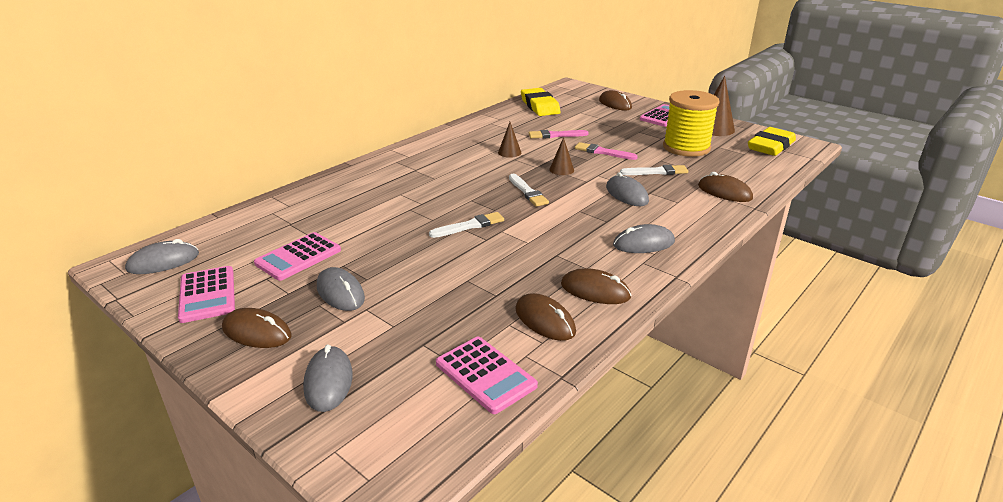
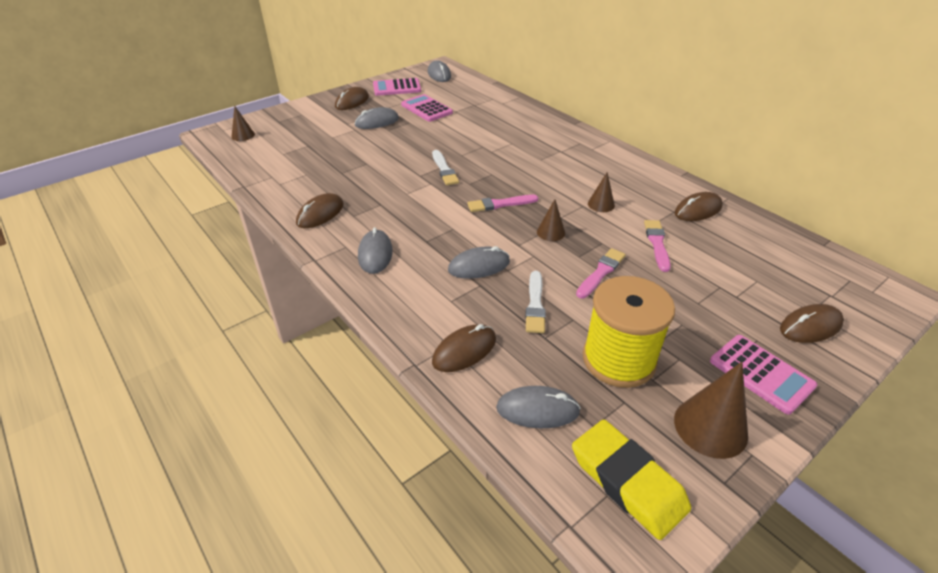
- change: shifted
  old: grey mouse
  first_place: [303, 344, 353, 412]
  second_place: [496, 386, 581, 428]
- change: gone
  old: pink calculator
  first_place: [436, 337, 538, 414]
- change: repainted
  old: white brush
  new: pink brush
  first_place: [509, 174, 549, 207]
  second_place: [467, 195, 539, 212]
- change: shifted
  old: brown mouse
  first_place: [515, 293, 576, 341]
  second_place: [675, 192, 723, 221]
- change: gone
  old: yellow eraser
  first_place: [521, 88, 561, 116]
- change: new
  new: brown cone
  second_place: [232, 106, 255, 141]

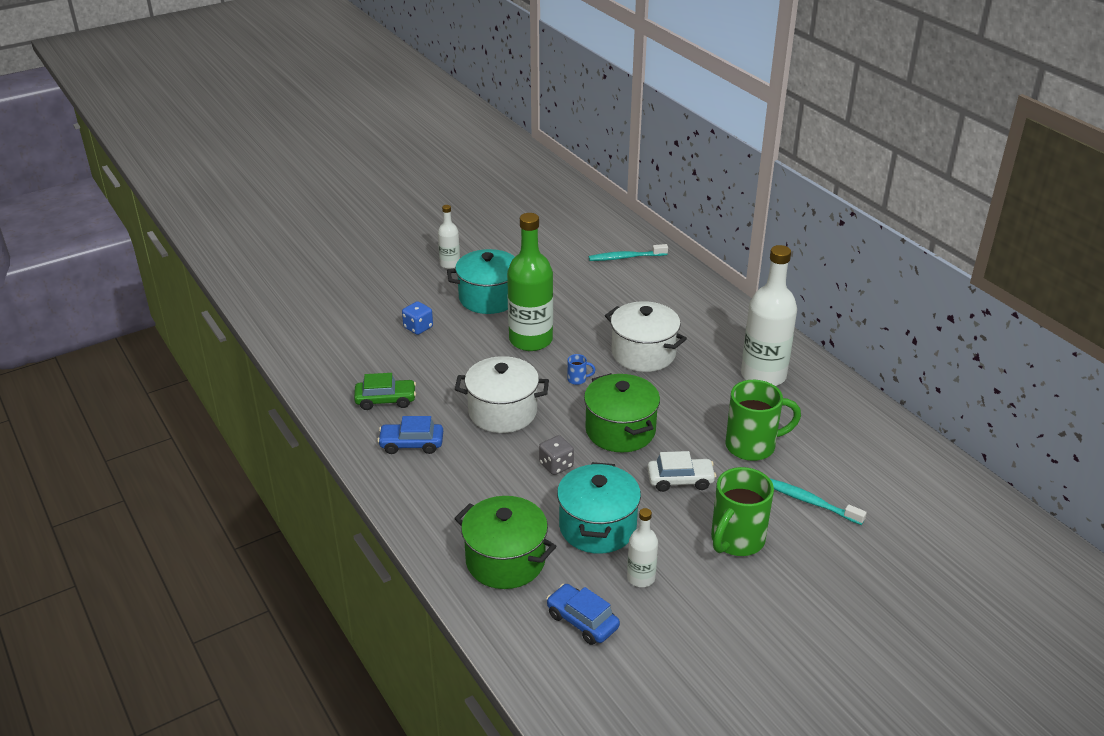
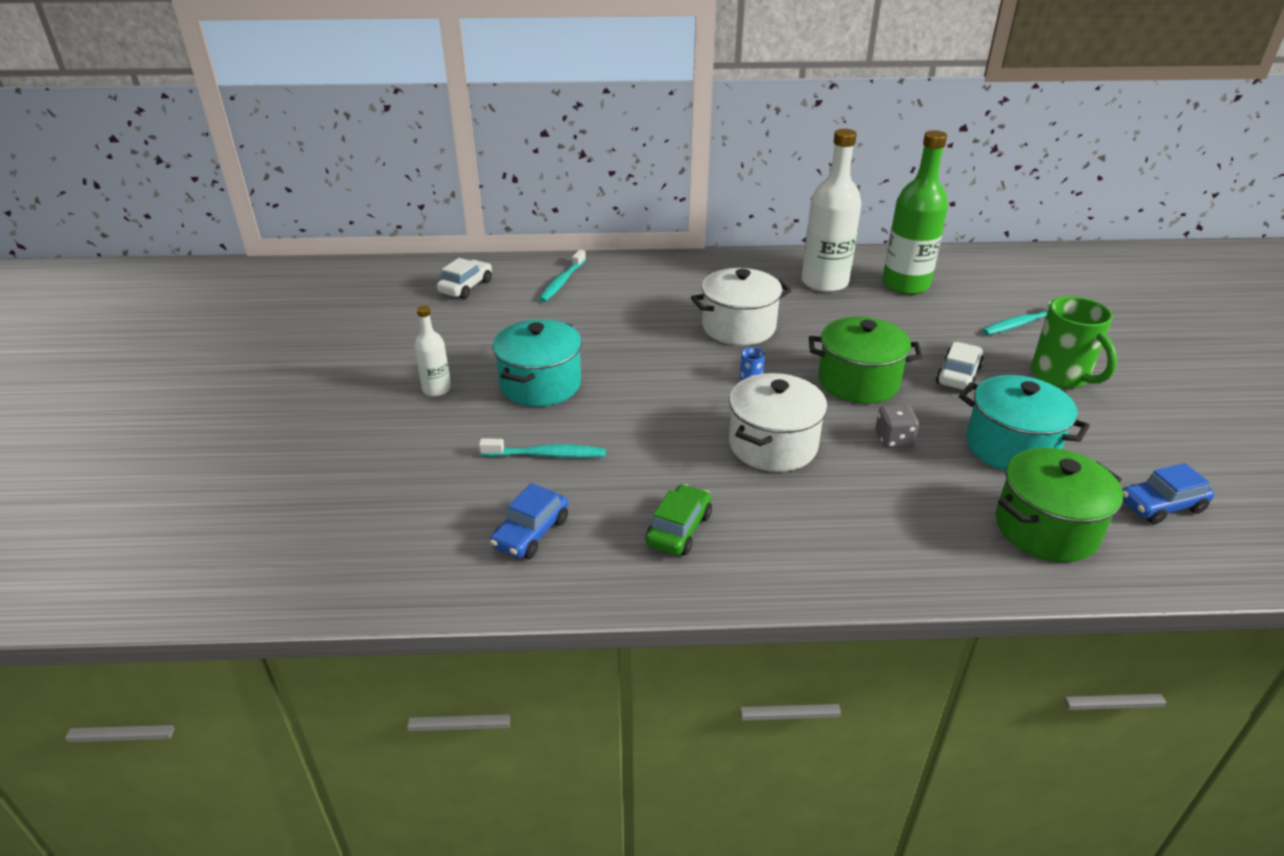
- change: shifted
  old: blue car
  first_place: [377, 416, 443, 454]
  second_place: [490, 483, 568, 559]
- change: swapped
  old: blue dice
  new: turquoise toothbrush
  first_place: [402, 301, 433, 335]
  second_place: [479, 438, 606, 458]
- change: shifted
  old: green bottle
  first_place: [507, 213, 553, 351]
  second_place: [882, 130, 948, 295]
- change: gone
  old: white bottle
  first_place: [627, 508, 658, 587]
- change: gone
  old: green mug
  first_place: [725, 380, 801, 461]
- change: new
  new: white car
  second_place: [437, 258, 492, 299]

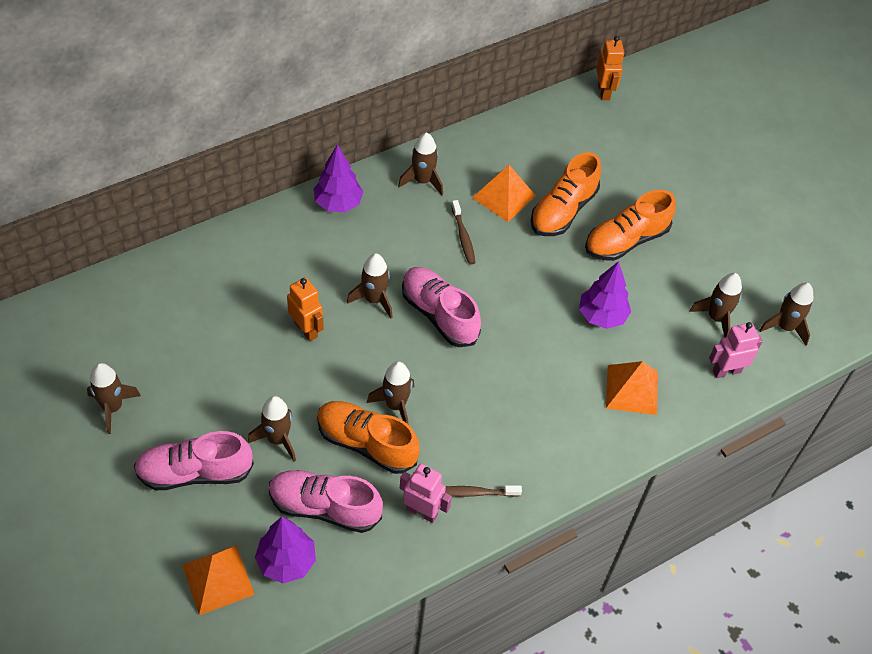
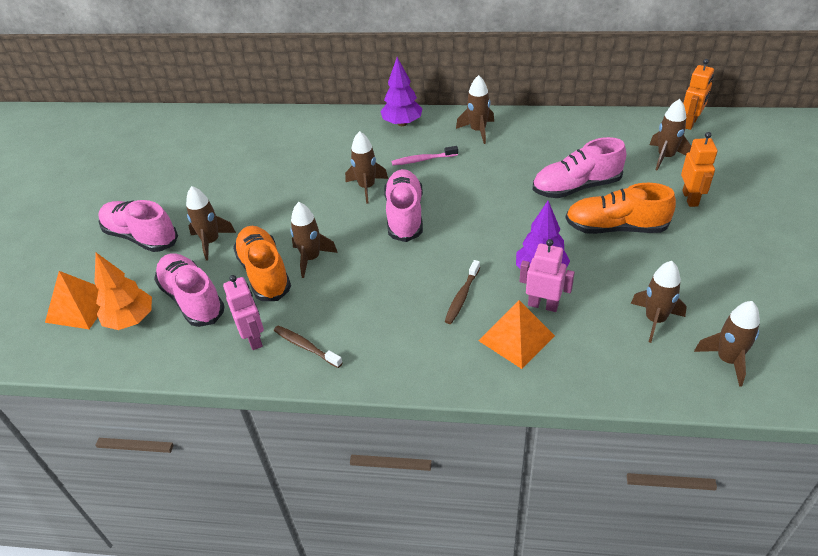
- change: shifted
  old: brown rocket
  first_place: [87, 363, 141, 434]
  second_place: [650, 99, 691, 171]
- change: repainted
  old: purple tree
  new: orange tree
  first_place: [255, 517, 316, 583]
  second_place: [94, 253, 152, 330]
- change: shifted
  old: orange robot
  first_place: [287, 277, 324, 341]
  second_place: [681, 132, 717, 207]
- change: shifted
  old: brown toothbrush
  first_place: [451, 200, 475, 265]
  second_place: [445, 260, 480, 324]
- change: gone
  old: orange pyramid
  first_place: [472, 165, 536, 222]
- change: repainted
  old: orange shoe
  new: pink shoe
  first_place: [531, 152, 601, 236]
  second_place: [533, 137, 626, 198]
- change: shifted
  old: pink robot
  first_place: [709, 322, 763, 378]
  second_place: [520, 239, 575, 312]
- change: new
  new: pink toothbrush
  second_place: [392, 146, 458, 165]

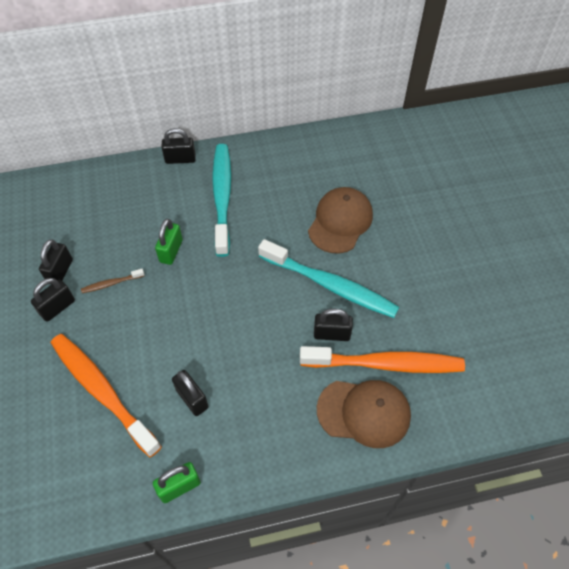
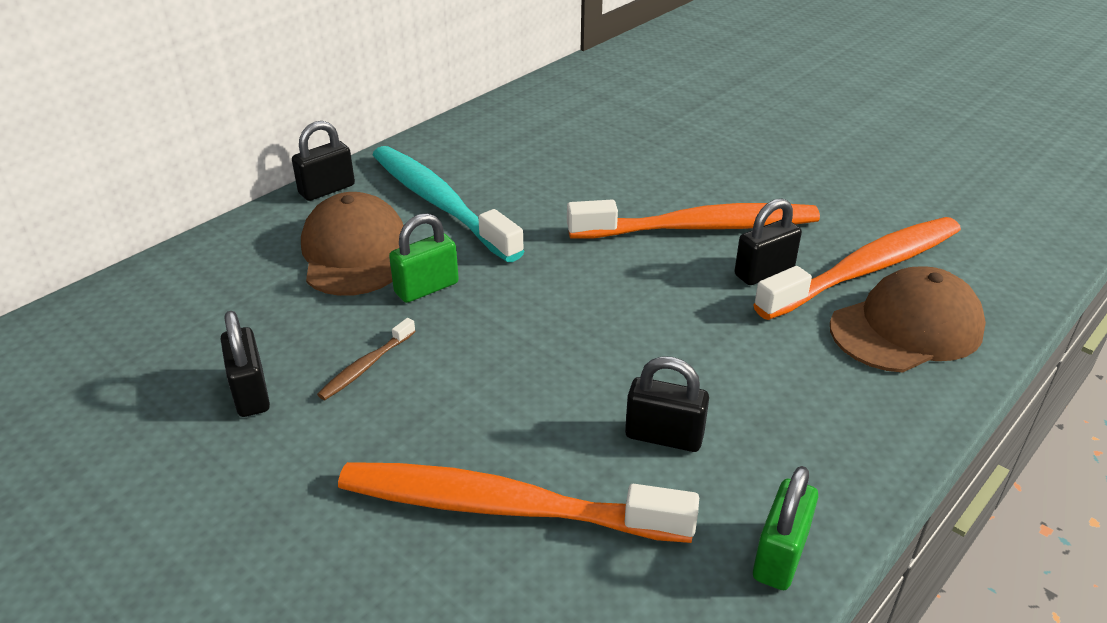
- change: gone
  old: black padlock
  first_place: [31, 278, 75, 322]
- change: rotated
  old: green padlock
  first_place: [155, 219, 183, 265]
  second_place: [389, 213, 459, 303]
  degrees: 75
- change: repainted
  old: turquoise toothbrush
  new: orange toothbrush
  first_place: [258, 239, 399, 318]
  second_place: [567, 200, 820, 238]
- change: shifted
  old: brown cap
  first_place: [308, 187, 373, 253]
  second_place: [301, 192, 404, 296]

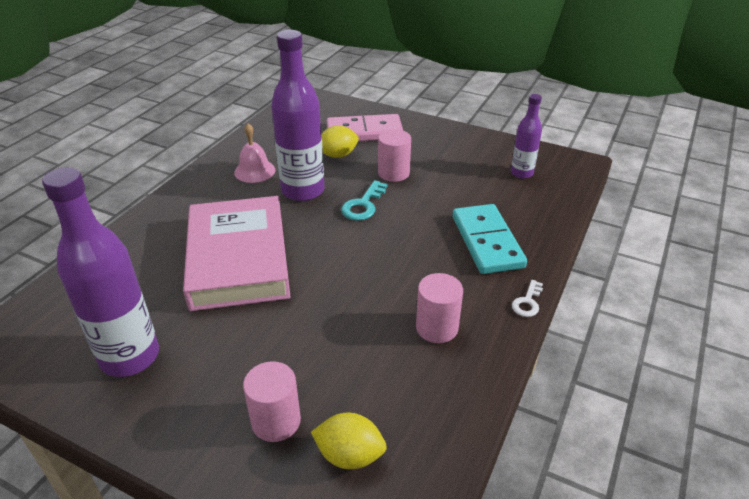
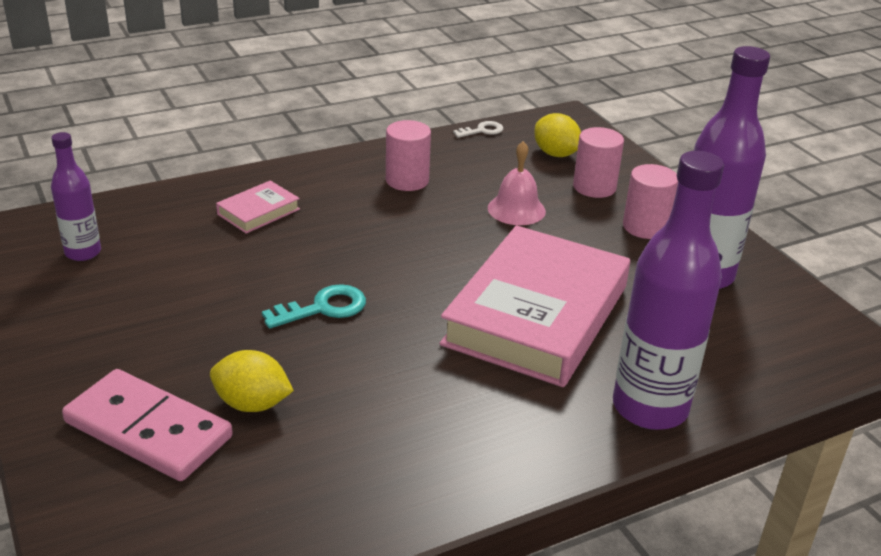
- change: shifted
  old: pink bell
  first_place: [234, 123, 275, 183]
  second_place: [488, 141, 546, 225]
- change: shifted
  old: purple bottle
  first_place: [271, 30, 325, 201]
  second_place: [613, 151, 724, 430]
- change: shifted
  old: pink cylinder
  first_place: [378, 129, 411, 182]
  second_place: [623, 164, 679, 239]
- change: swapped
  old: turquoise domino
  new: pink book
  first_place: [452, 204, 527, 274]
  second_place: [216, 180, 300, 234]
- change: shifted
  old: white key
  first_place: [512, 280, 543, 317]
  second_place: [453, 121, 503, 138]

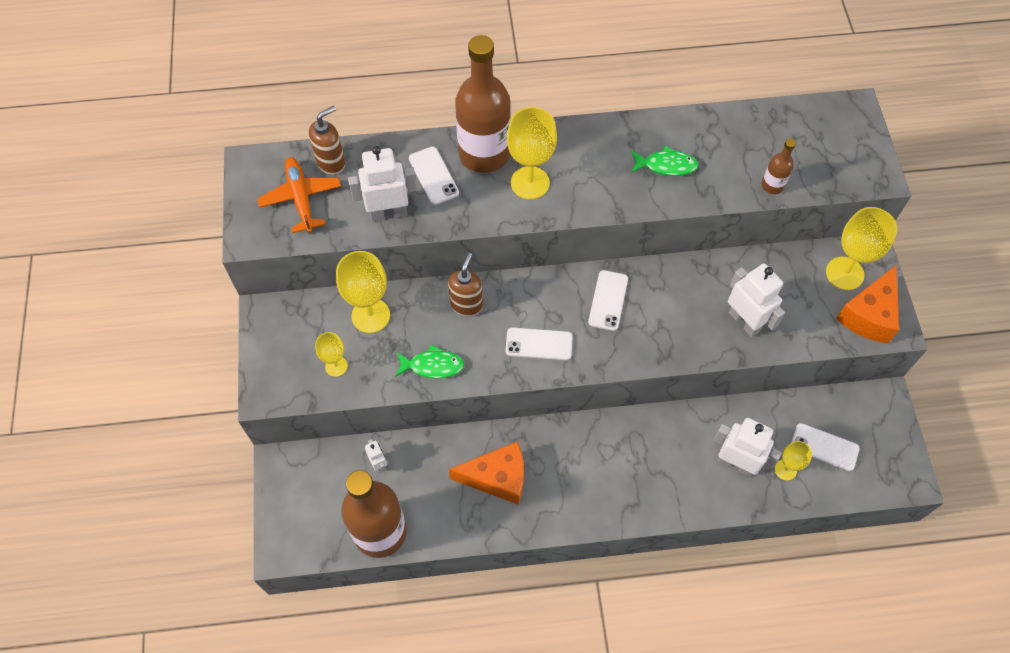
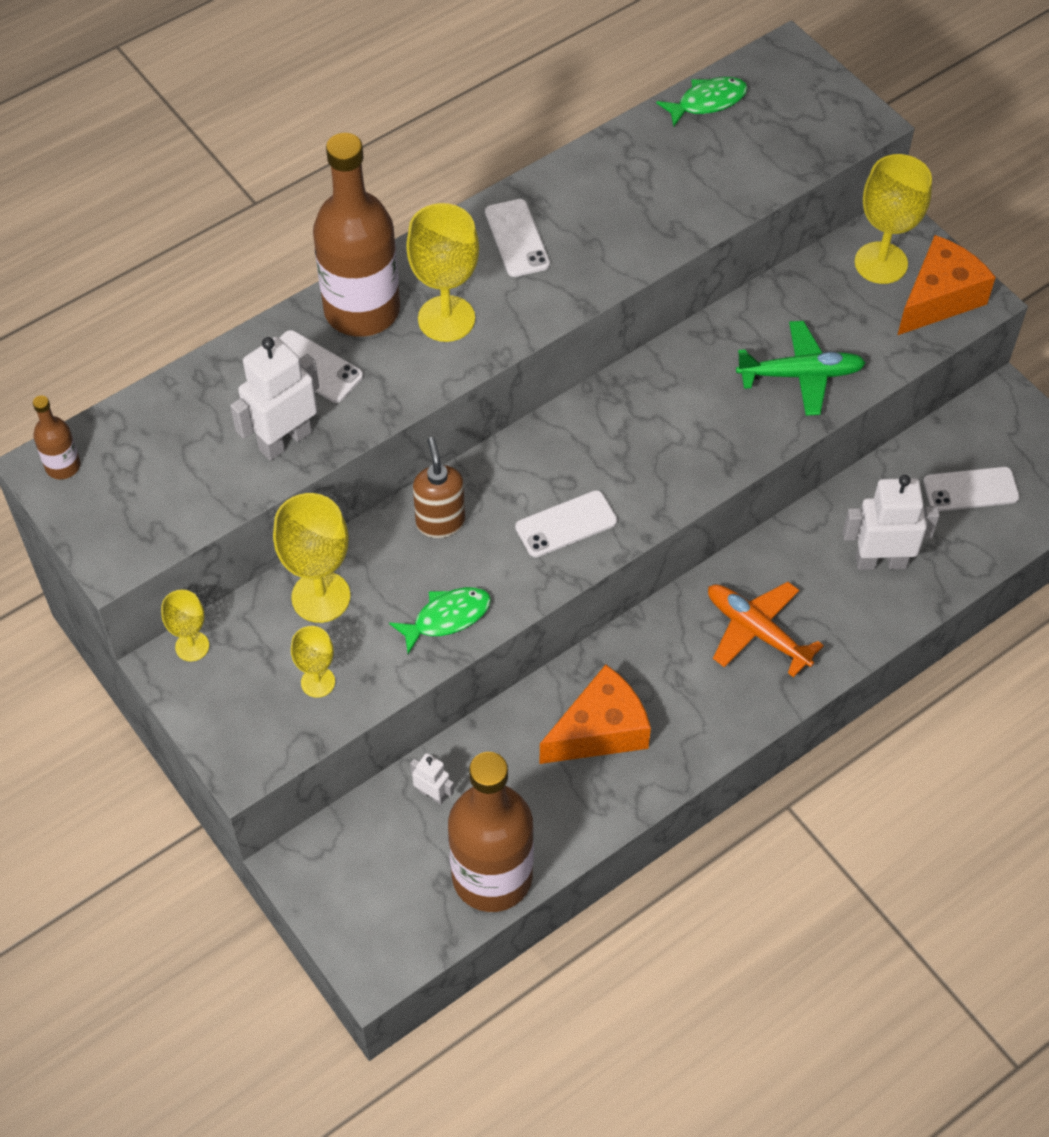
- change: shifted
  old: orange plane
  first_place: [257, 157, 341, 233]
  second_place: [708, 582, 824, 677]
- change: gone
  old: brown soap dispenser
  first_place: [309, 106, 345, 175]
- change: shifted
  old: white phone
  first_place: [588, 270, 628, 331]
  second_place: [485, 199, 550, 277]
- change: shifted
  old: green fish
  first_place: [631, 146, 699, 176]
  second_place: [656, 77, 748, 127]
- change: swapped
  old: white robot
  new: green plane
  first_place: [728, 263, 785, 337]
  second_place: [736, 321, 866, 416]
- change: shifted
  old: brown bottle
  first_place: [762, 139, 796, 194]
  second_place: [33, 396, 81, 479]
- change: shifted
  old: yellow goblet
  first_place: [775, 441, 812, 481]
  second_place: [161, 590, 209, 661]
- change: rotated
  old: orange cheese
  first_place: [836, 265, 899, 344]
  second_place: [898, 235, 996, 335]
  degrees: -135

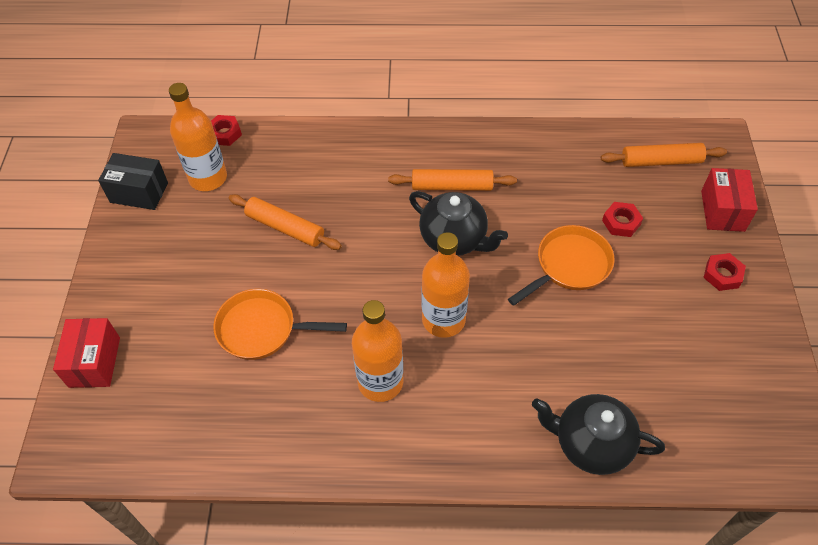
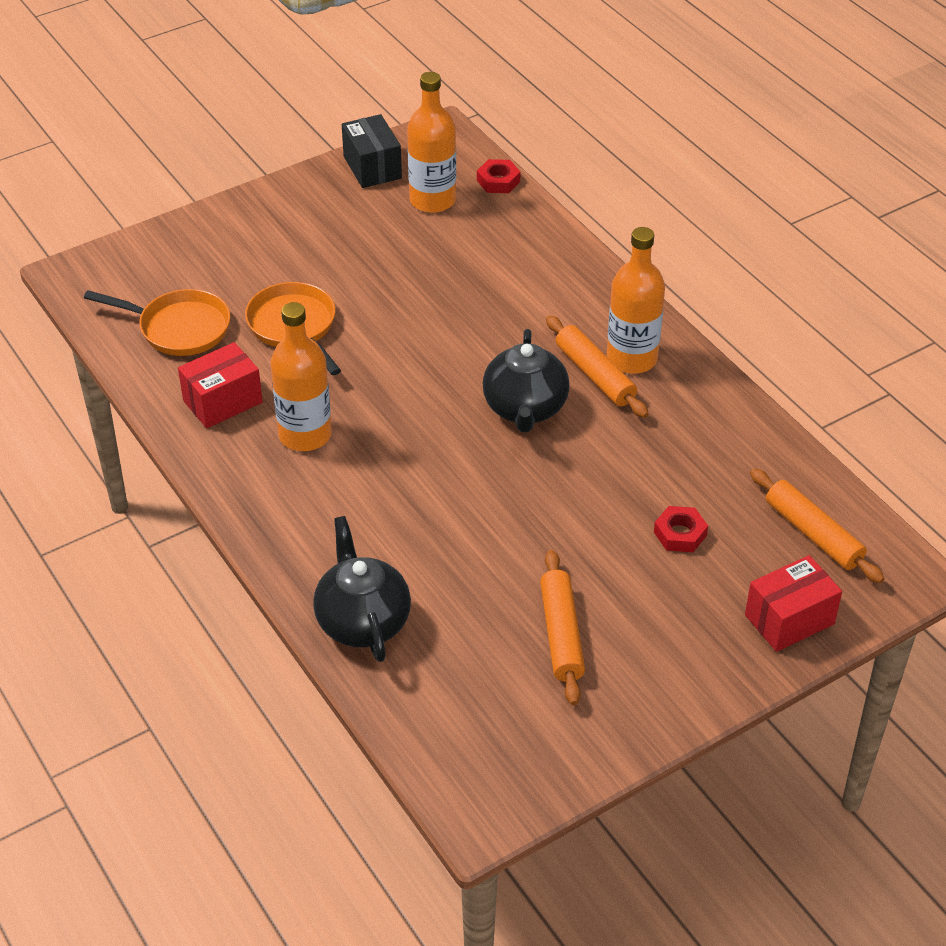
- change: shifted
  old: red box
  first_place: [53, 318, 120, 388]
  second_place: [178, 342, 263, 428]
- change: shifted
  old: orange rolling pin
  first_place: [229, 194, 342, 250]
  second_place: [540, 550, 585, 705]
- change: shifted
  old: orange bottle
  first_place: [422, 232, 470, 338]
  second_place: [607, 227, 665, 374]
- change: shifted
  old: orange pan
  first_place: [508, 225, 615, 306]
  second_place: [84, 289, 230, 356]
- change: gone
  old: red nut
  first_place: [703, 253, 746, 291]

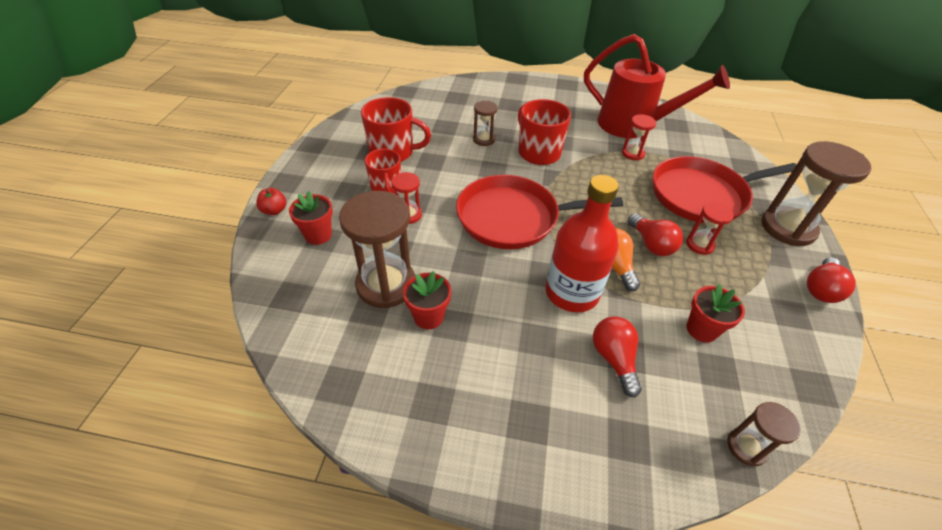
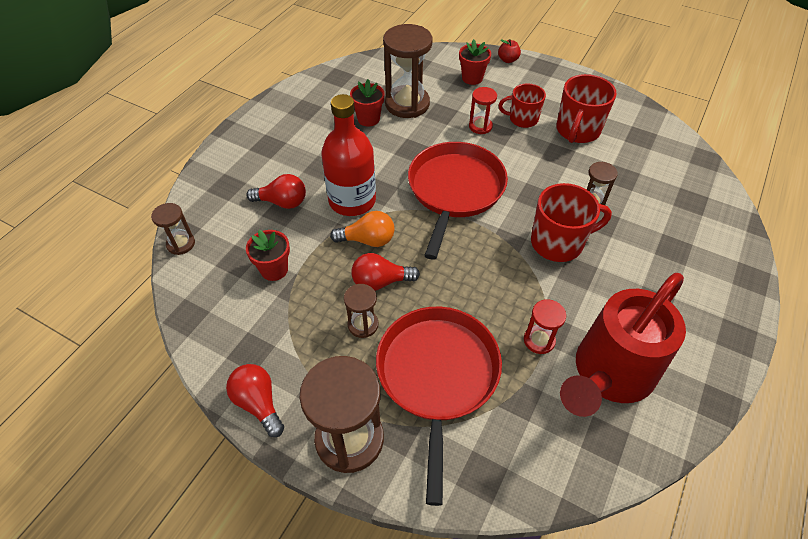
- change: repainted
  old: red hourglass
  new: brown hourglass
  first_place: [686, 202, 734, 255]
  second_place: [344, 284, 379, 338]

